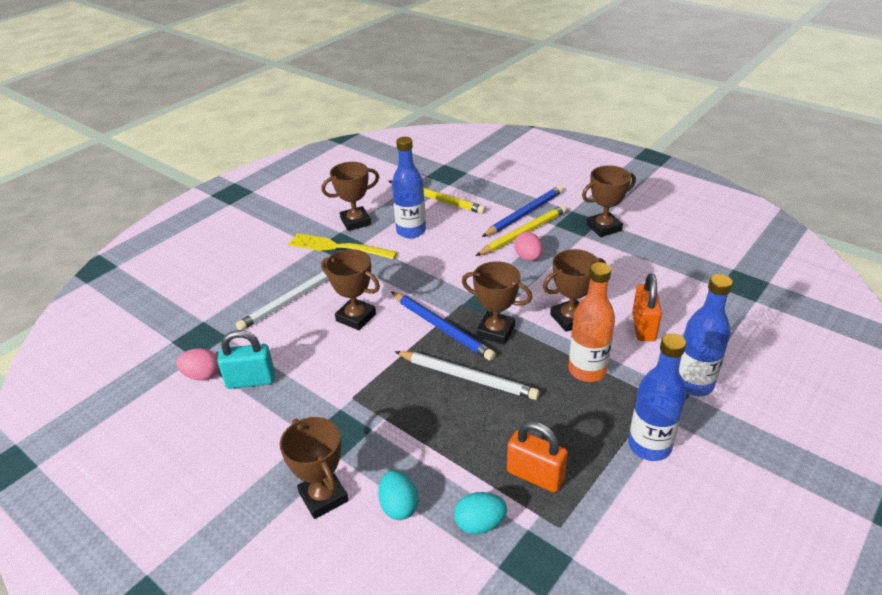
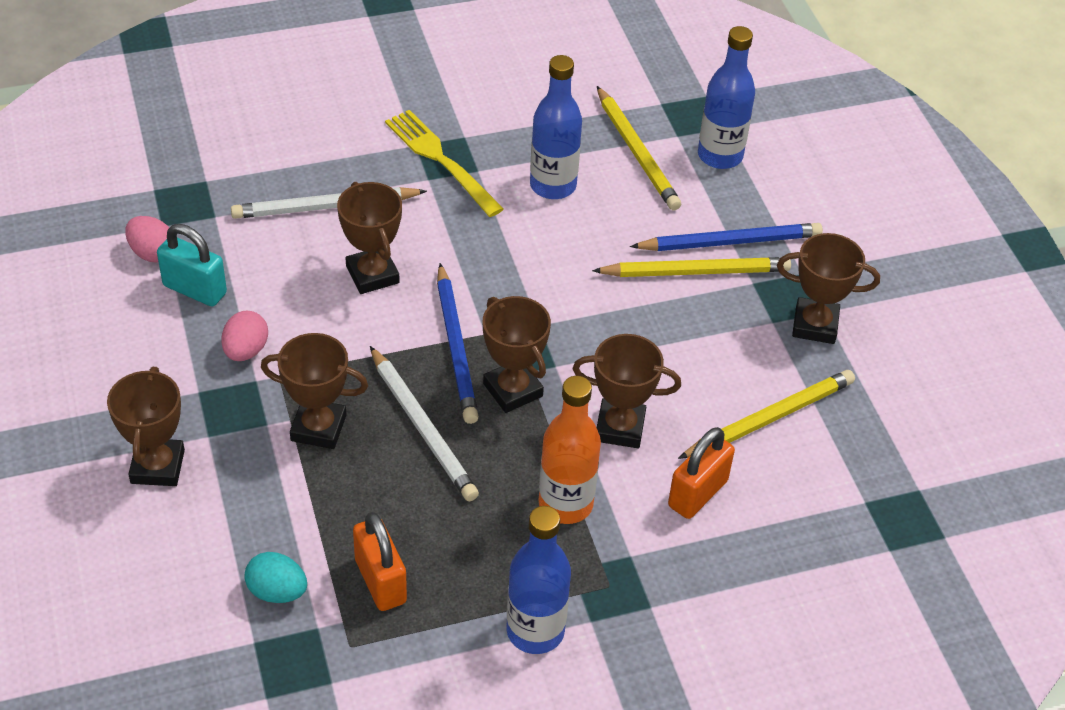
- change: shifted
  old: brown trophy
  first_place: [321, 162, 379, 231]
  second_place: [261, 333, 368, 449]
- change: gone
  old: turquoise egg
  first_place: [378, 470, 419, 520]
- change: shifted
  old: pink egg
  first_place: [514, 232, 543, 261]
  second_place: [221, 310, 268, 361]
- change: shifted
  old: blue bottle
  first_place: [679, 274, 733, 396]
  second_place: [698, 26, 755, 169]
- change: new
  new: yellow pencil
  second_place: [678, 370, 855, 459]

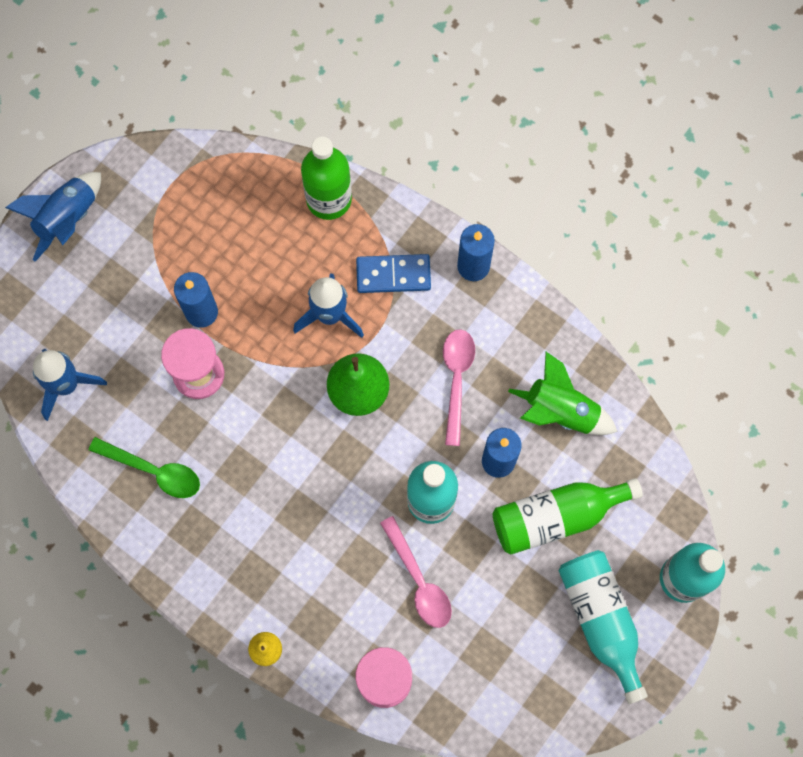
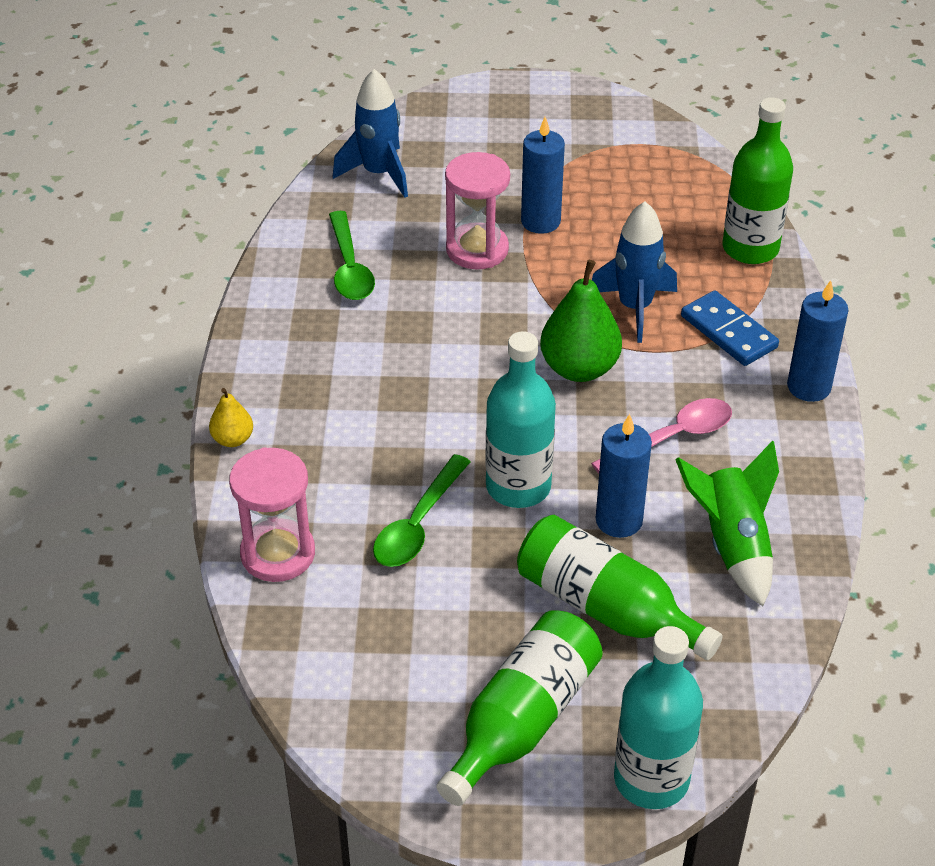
- change: gone
  old: blue rocket
  first_place: [5, 172, 101, 262]
- change: repainted
  old: pink spoon
  new: green spoon
  first_place: [380, 516, 452, 628]
  second_place: [373, 454, 471, 567]
- change: repainted
  old: turquoise bottle
  new: green bottle
  first_place: [559, 550, 648, 704]
  second_place: [437, 610, 603, 806]

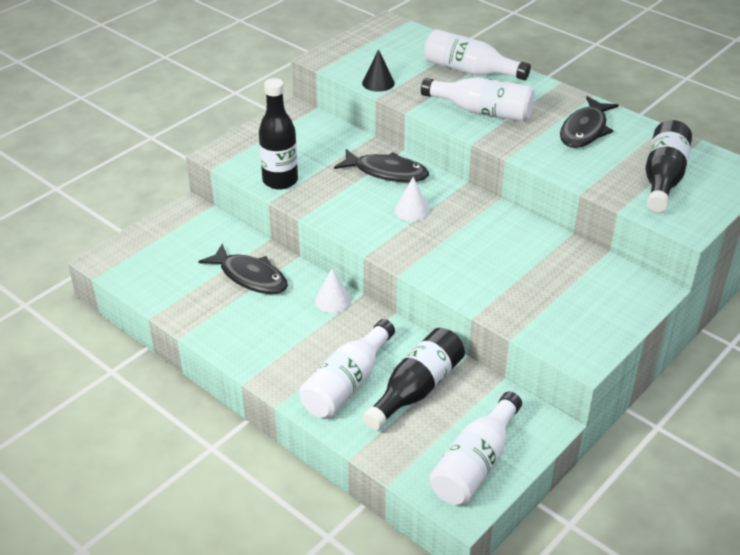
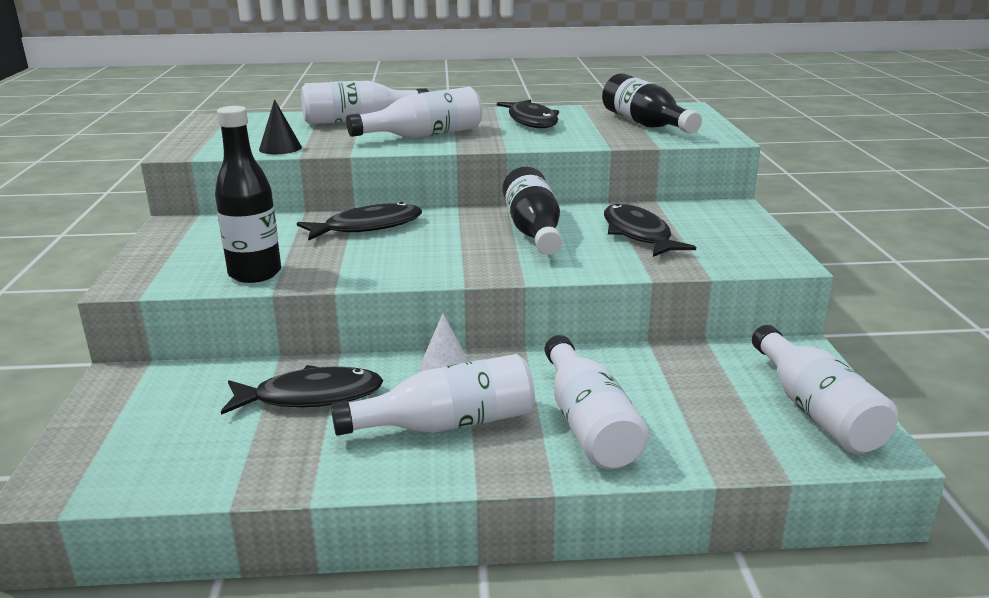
- change: shifted
  old: black bottle
  first_place: [363, 328, 465, 430]
  second_place: [503, 167, 562, 255]
- change: gone
  old: white cone
  first_place: [394, 177, 430, 221]
- change: new
  new: white bottle
  second_place: [331, 354, 535, 436]
- change: new
  new: black fish
  second_place: [604, 204, 696, 257]

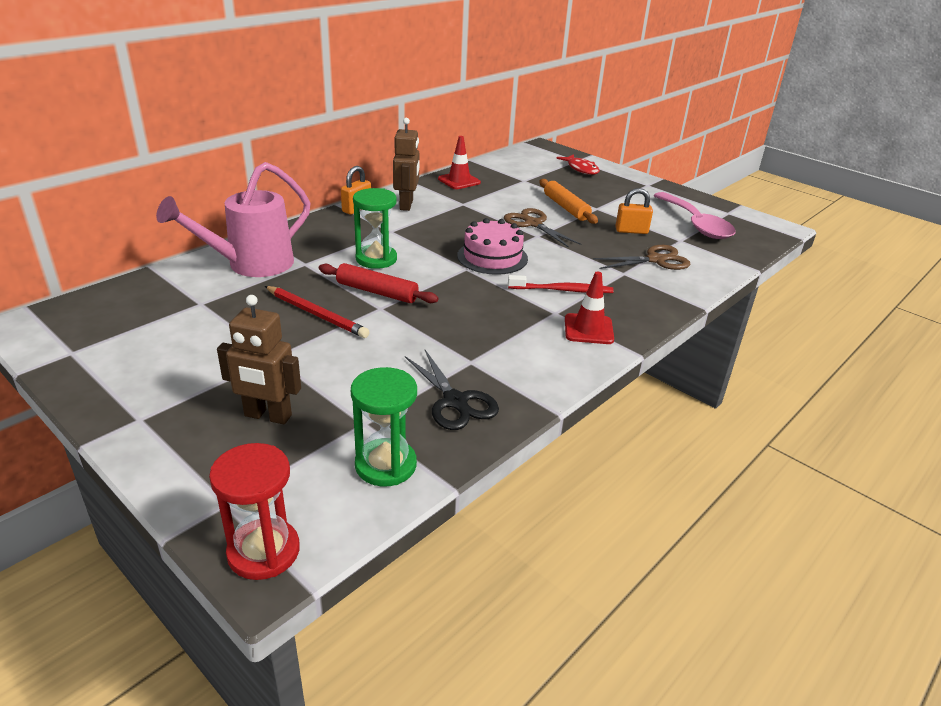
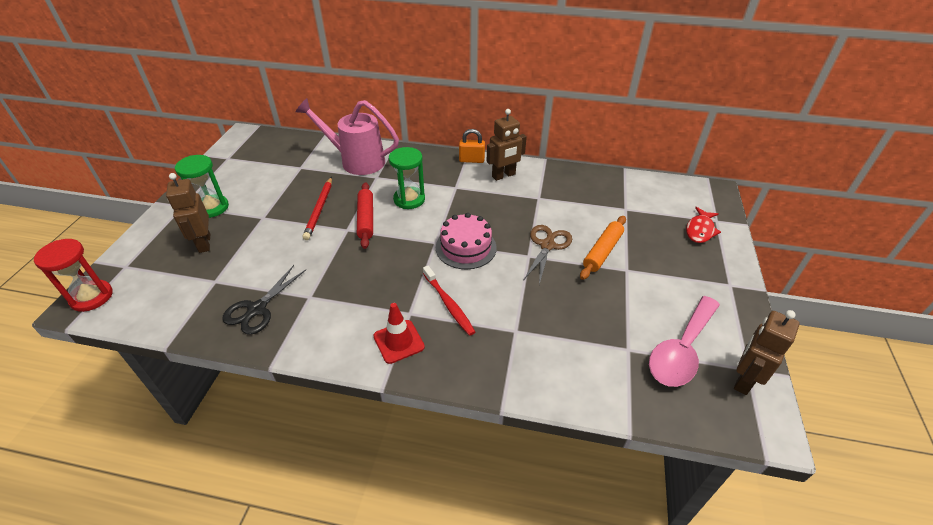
- change: shifted
  old: green hourglass
  first_place: [351, 367, 417, 487]
  second_place: [175, 155, 229, 218]
- change: gone
  old: red traffic cone
  first_place: [438, 136, 481, 189]
- change: gone
  old: brown scissors
  first_place: [593, 245, 690, 270]
- change: gone
  old: orange padlock
  first_place: [615, 188, 653, 234]
- change: new
  new: brown robot
  second_place: [734, 310, 800, 395]

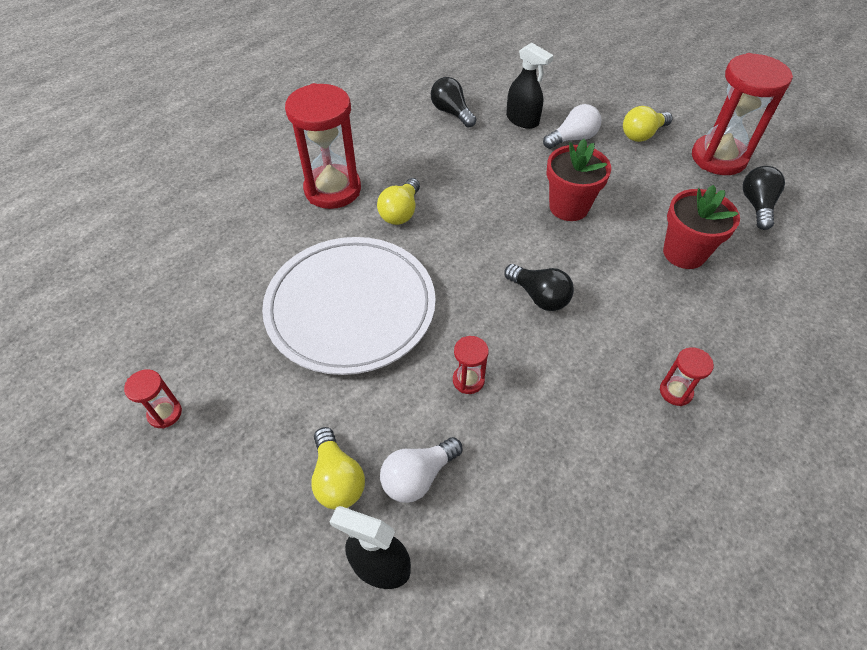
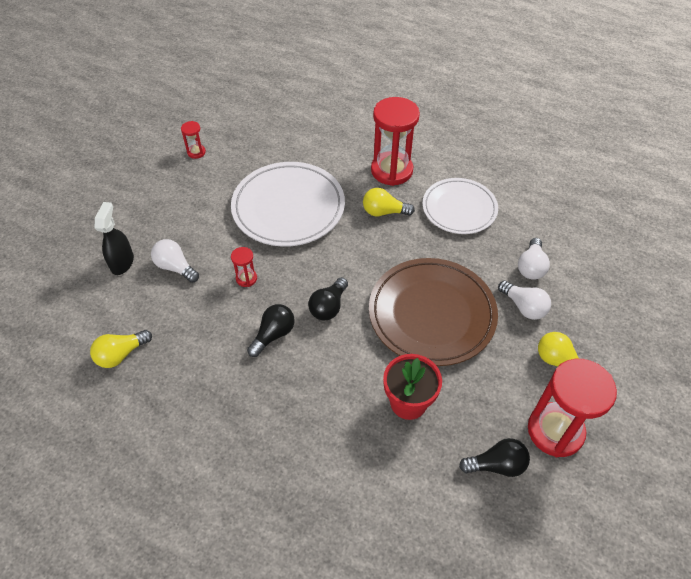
- change: shifted
  old: yellow light bulb
  first_place: [311, 427, 365, 510]
  second_place: [90, 330, 152, 368]
- change: shifted
  old: black light bulb
  first_place: [431, 77, 476, 128]
  second_place: [247, 304, 295, 357]
- change: swapped
  old: black spray bottle
  new: white light bulb
  first_place: [506, 42, 554, 129]
  second_place: [518, 238, 550, 280]
- change: swapped
  old: red flower pot
  new: brown plate
  first_place: [547, 139, 611, 221]
  second_place: [369, 258, 498, 366]
- change: gone
  old: red hourglass
  first_place: [660, 347, 714, 406]
- change: new
  new: white plate
  second_place: [422, 178, 498, 234]

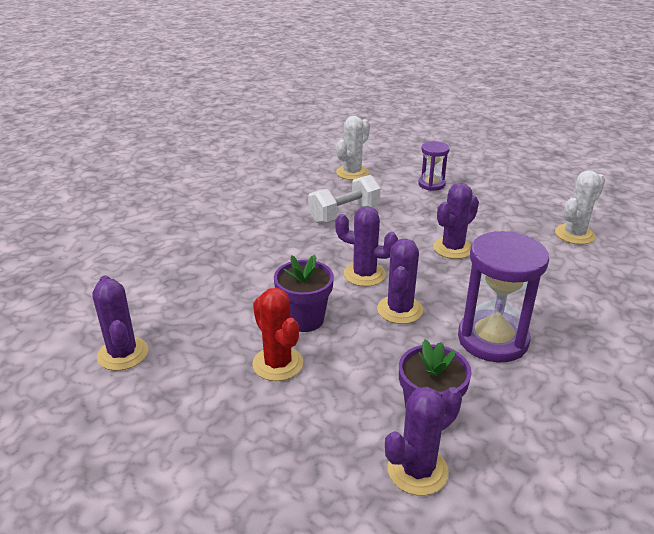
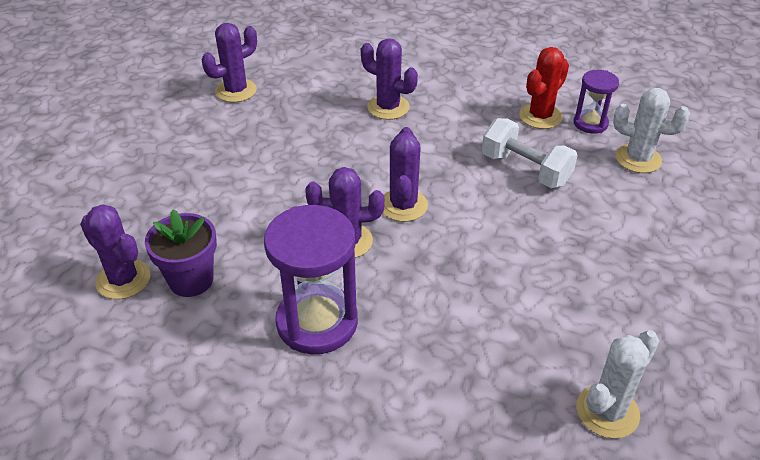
- change: shifted
  old: red cactus
  first_place: [252, 288, 303, 381]
  second_place: [519, 47, 569, 129]
- change: gone
  old: purple flower pot
  first_place: [274, 255, 334, 332]
- change: shifted
  old: purple hourglass
  first_place: [418, 141, 450, 191]
  second_place: [574, 70, 619, 134]
- change: shifted
  old: purple cactus
  first_place: [433, 183, 479, 259]
  second_place: [361, 38, 418, 120]
- change: rotated
  old: white cactus
  first_place: [555, 170, 605, 245]
  second_place: [577, 330, 659, 438]
  degrees: -75

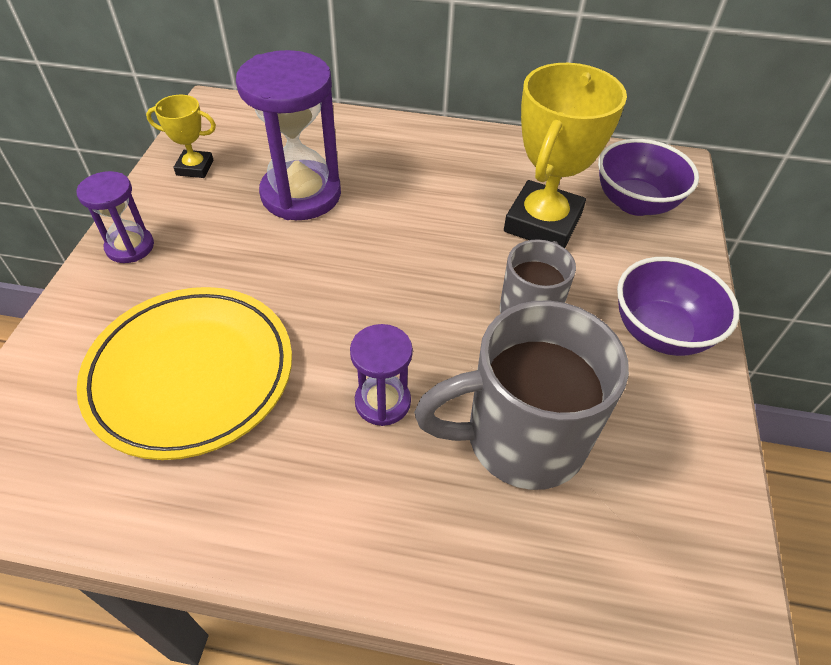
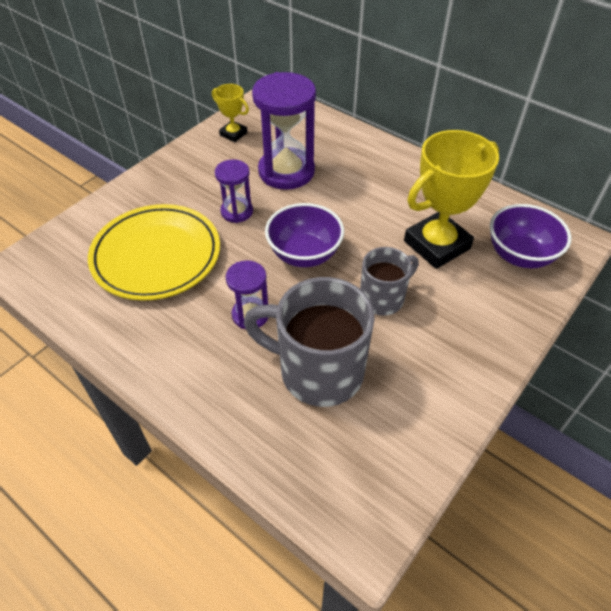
- change: shifted
  old: purple hourglass
  first_place: [76, 171, 154, 263]
  second_place: [215, 159, 253, 223]
- change: shifted
  old: purple bowl
  first_place: [617, 257, 740, 356]
  second_place: [265, 203, 344, 267]

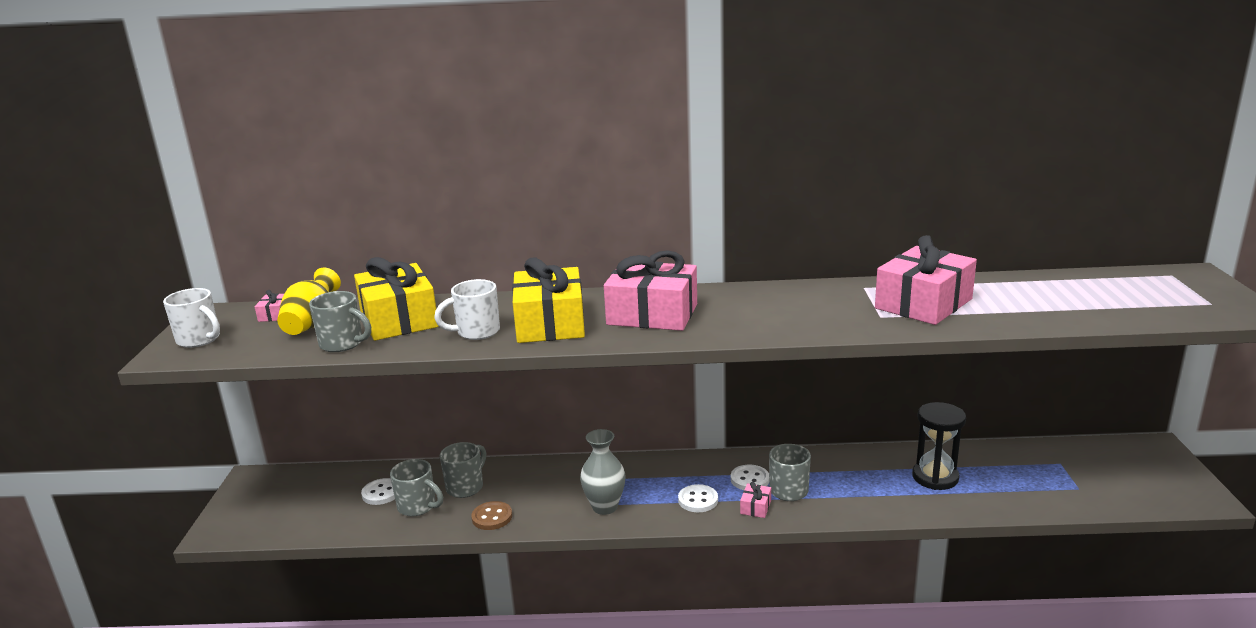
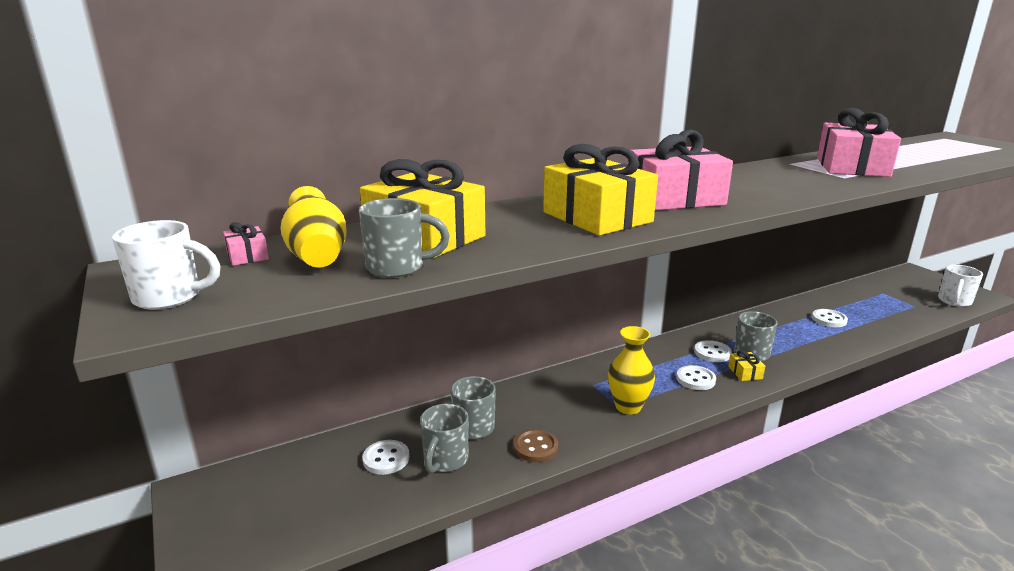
- change: rotated
  old: grey mug
  first_place: [390, 459, 443, 516]
  second_place: [420, 404, 469, 474]
  degrees: 105
- change: shifted
  old: white mug
  first_place: [434, 279, 500, 340]
  second_place: [938, 265, 983, 307]
- change: repainted
  old: grey vase
  new: yellow vase
  first_place: [580, 429, 626, 515]
  second_place: [608, 326, 655, 414]
- change: repainted
  old: pink gift
  new: yellow gift
  first_place: [740, 482, 771, 518]
  second_place: [728, 350, 765, 381]
- change: swapped
  old: black hourglass
  new: white button
  first_place: [912, 402, 966, 490]
  second_place: [812, 309, 848, 327]

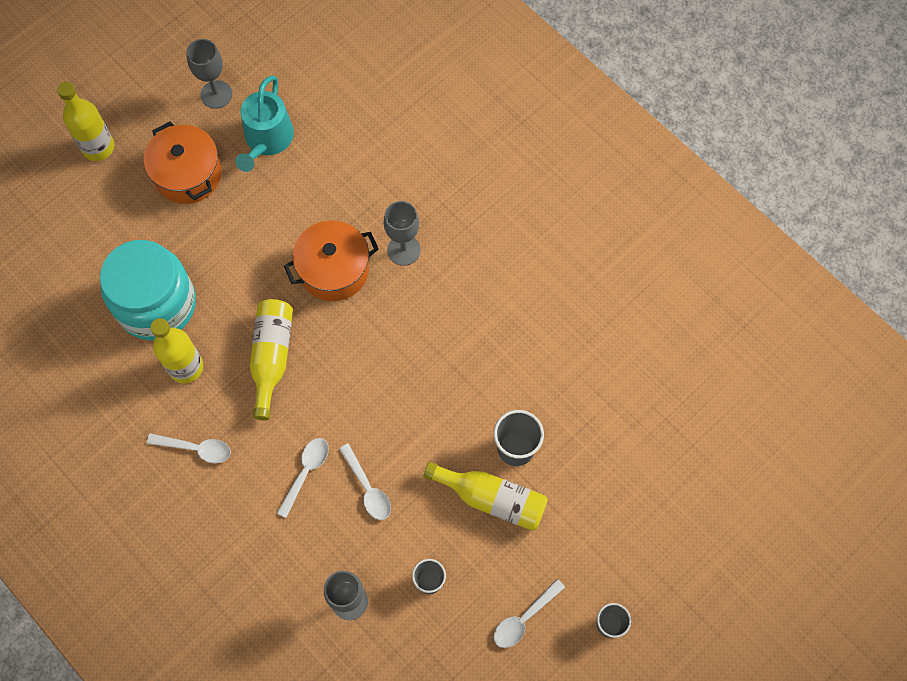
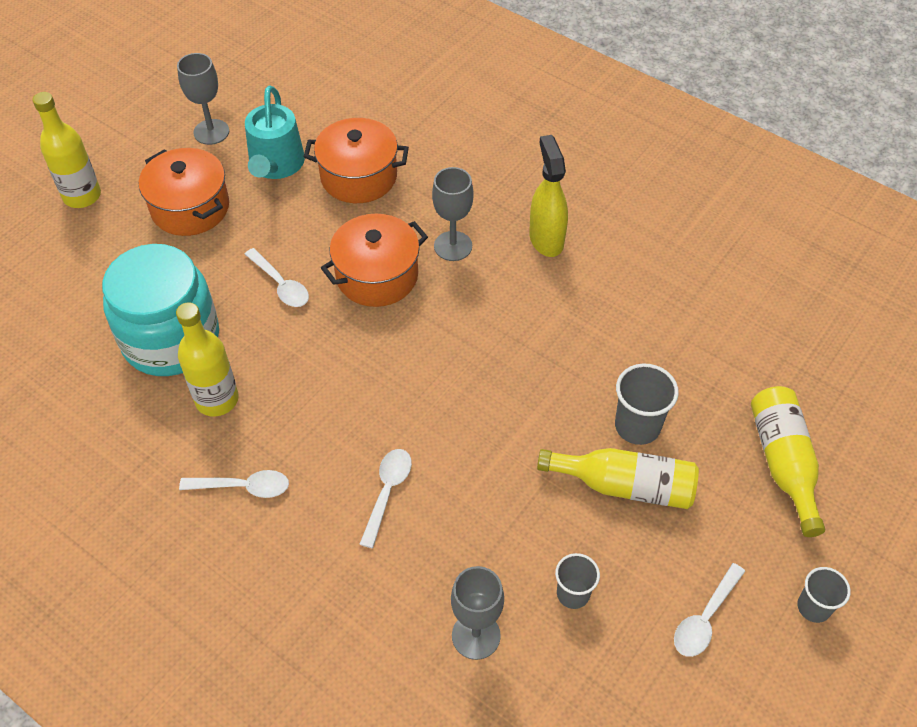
- change: shifted
  old: yellow bottle
  first_place: [250, 299, 293, 420]
  second_place: [751, 386, 825, 537]
- change: shifted
  old: white spoon
  first_place: [339, 444, 391, 520]
  second_place: [245, 248, 309, 307]
- change: new
  new: orange pot
  second_place: [304, 118, 409, 203]
- change: new
  new: yellow spray bottle
  second_place: [529, 135, 568, 257]

